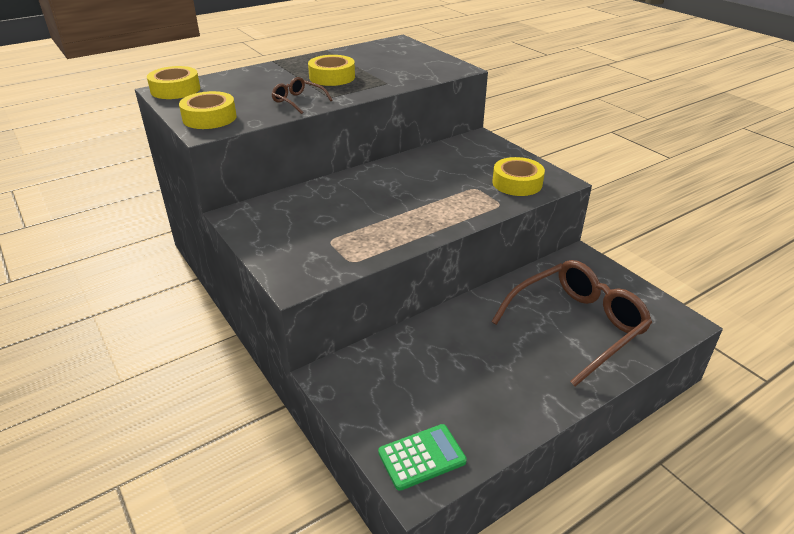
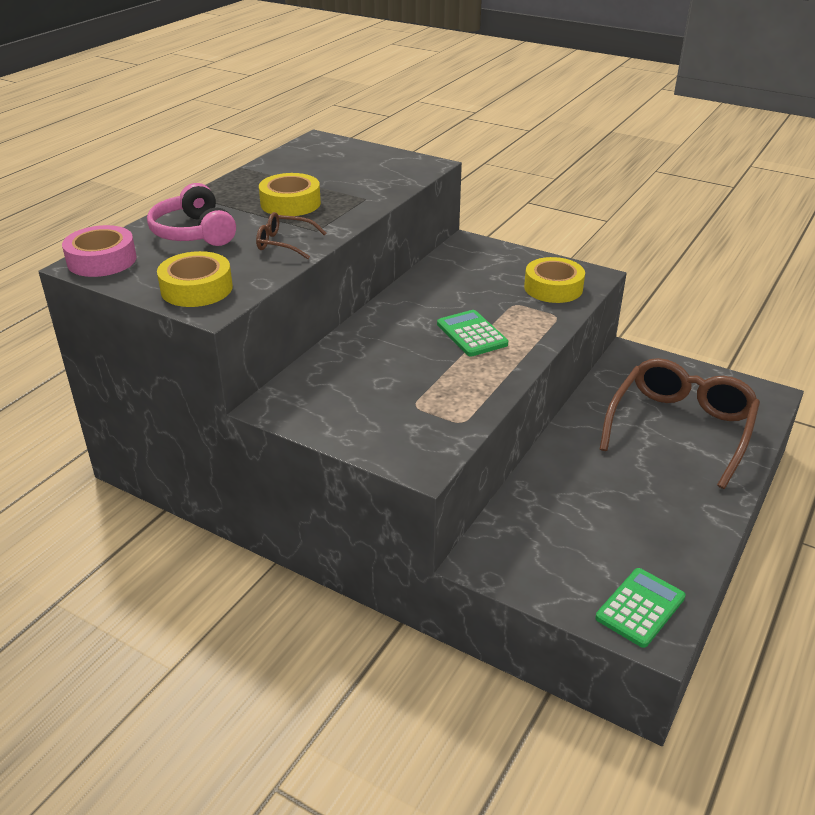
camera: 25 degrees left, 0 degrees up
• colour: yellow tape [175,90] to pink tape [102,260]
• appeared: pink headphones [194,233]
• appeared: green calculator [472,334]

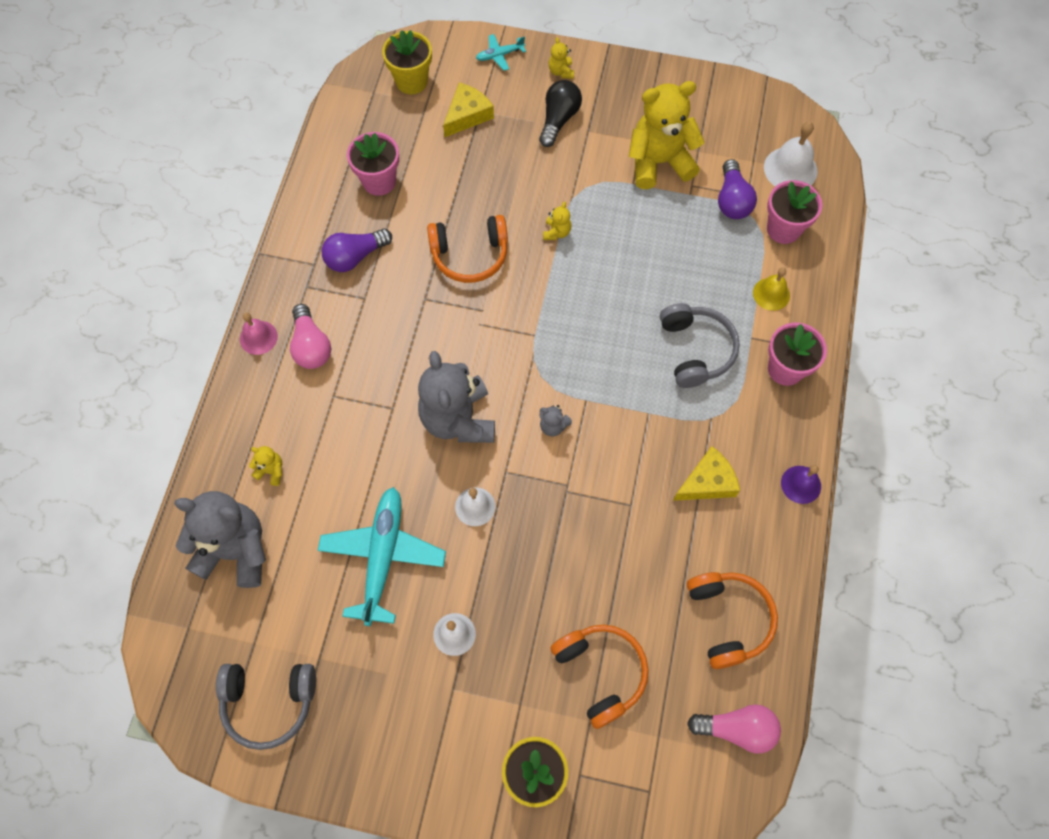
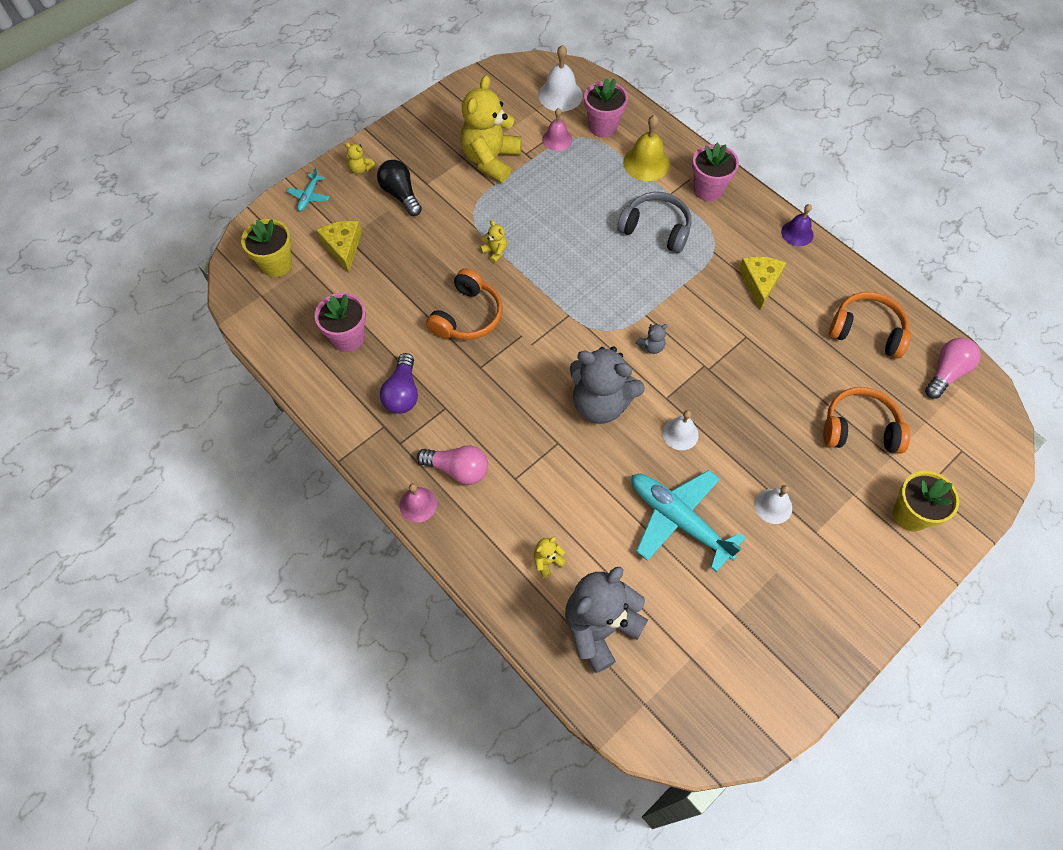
camera: 55 degrees left, 5 degrees down
• missing: grey headphones [269,702]
• exchanged: purple light bulb [732,200] to pink bell [557,139]
• size: yellow bell [771,294] = [646,163] x1.52

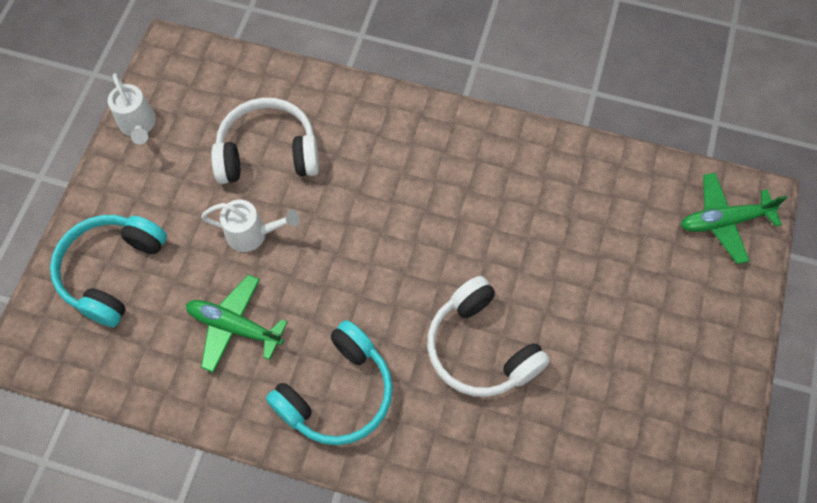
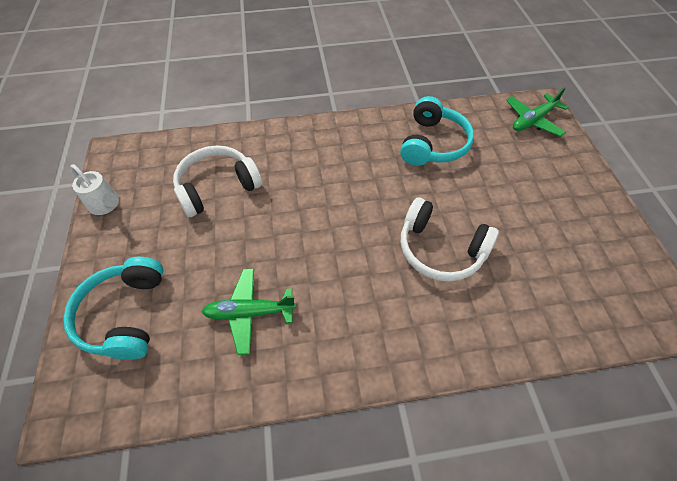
camera: 25 degrees left, 10 degrees down
• missing: white watering can [252,234]
• relocated: turquoise headphones [337,393] to [433,144]

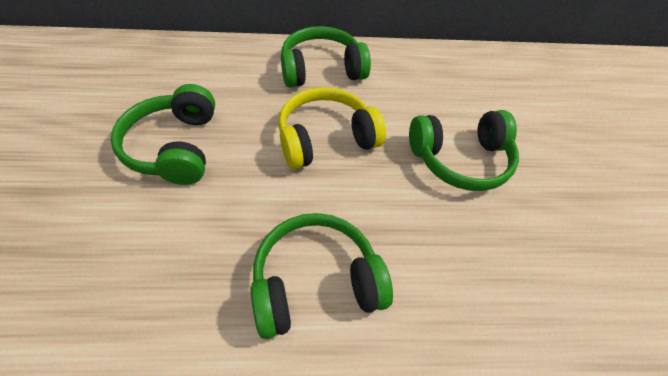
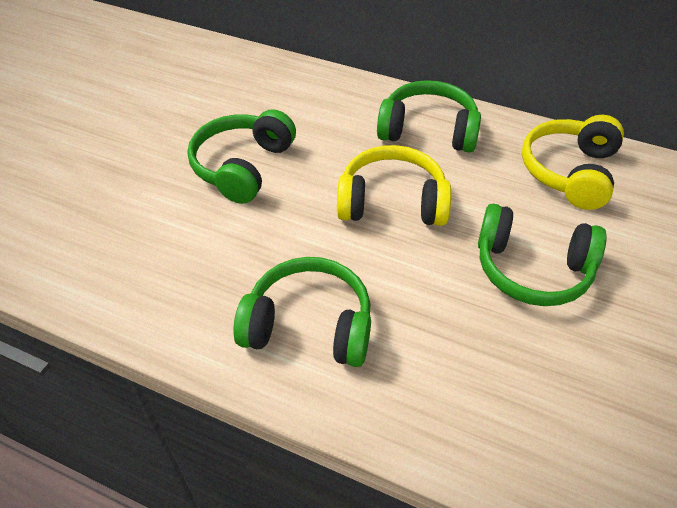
camera: 30 degrees right, 5 degrees down
• appeared: yellow headphones [570,172]

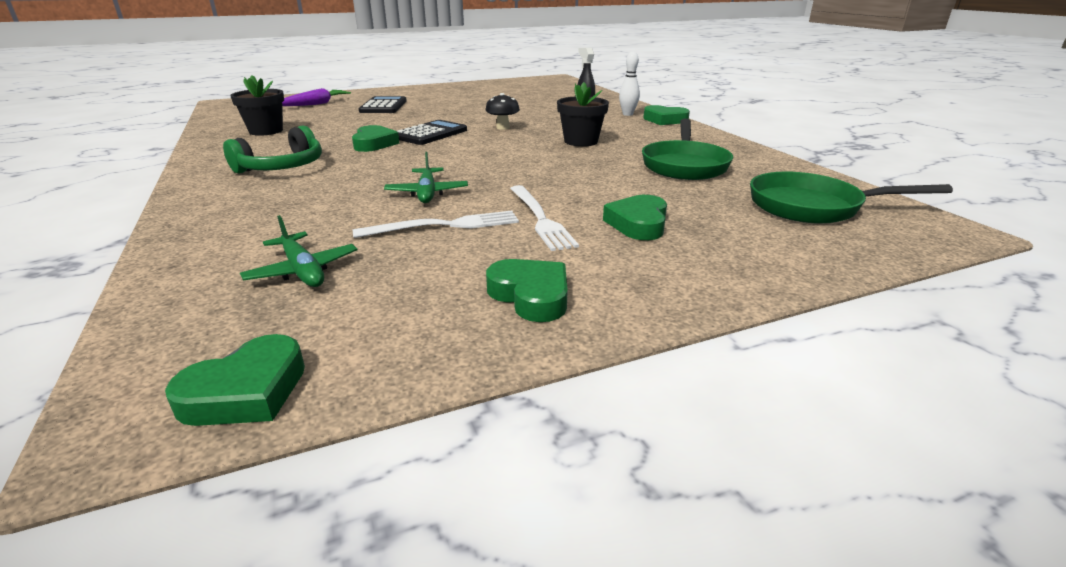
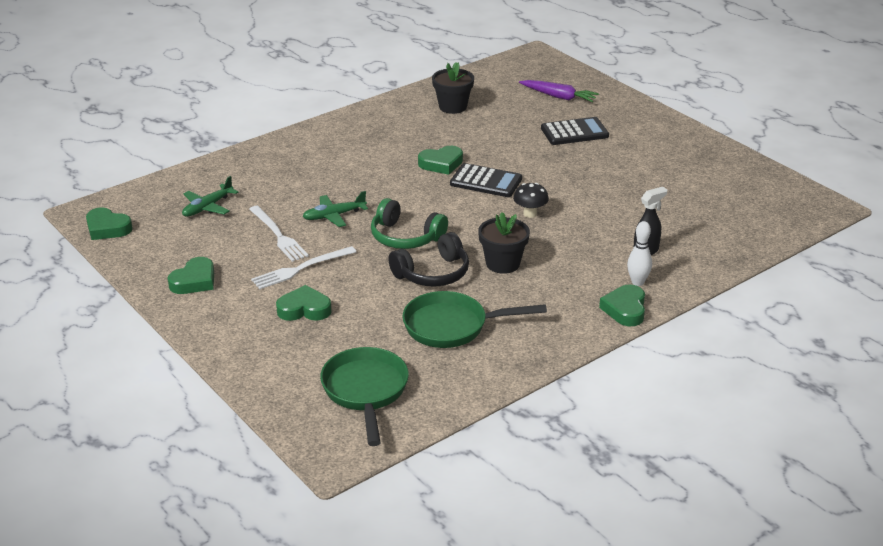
camera: 75 degrees right, 5 degrees up
• relocated: green headphones [282,167] to [405,237]
• appeared: black headphones [433,273]

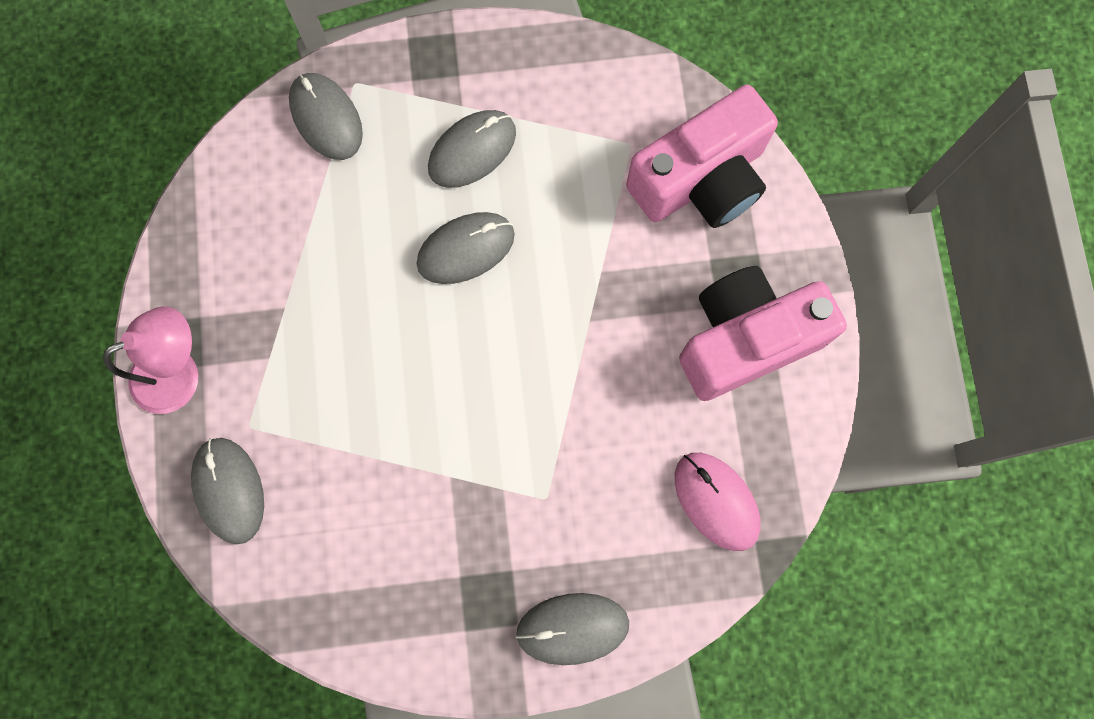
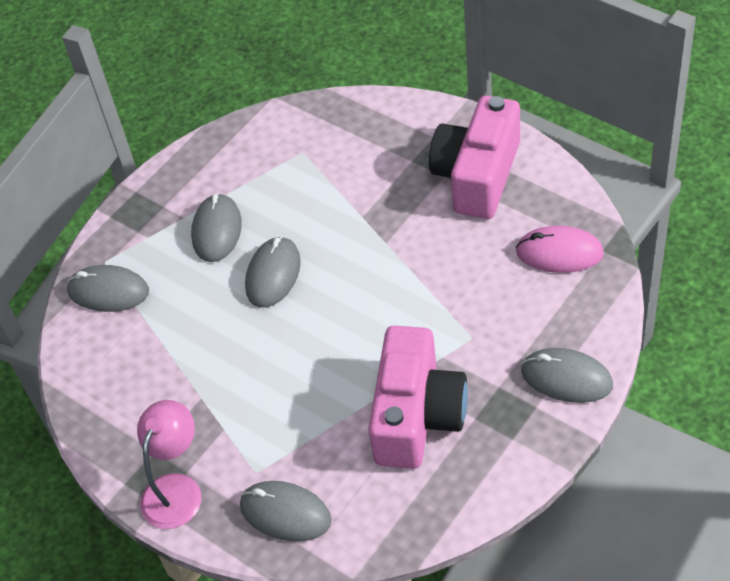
camera: 40 degrees left, 25 degrees down
• spun: grey mouse [572,628] = [566,378] 75 degrees clockwise
• relocated: pink camera [701,180] to [417,415]

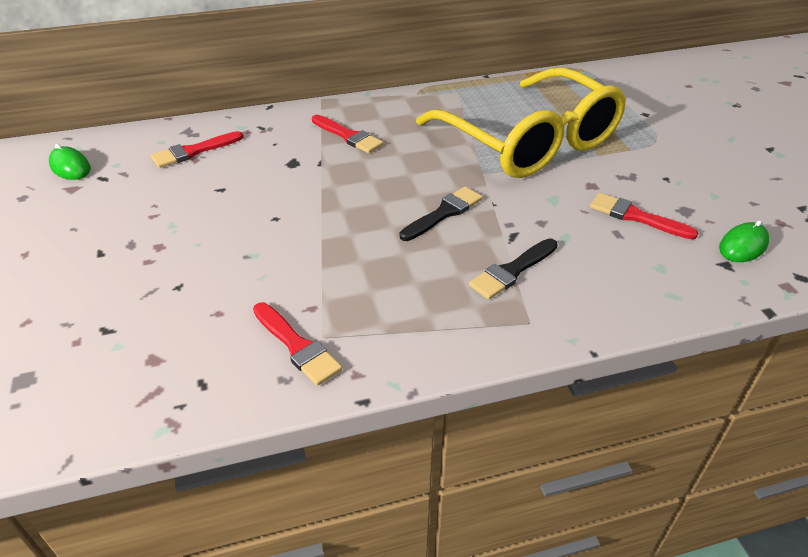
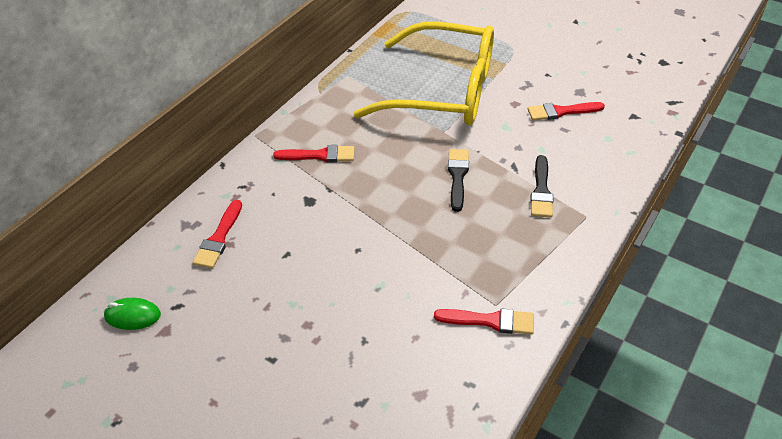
camera: 40 degrees left, 5 degrees up
• missing: green mouse [743,246]

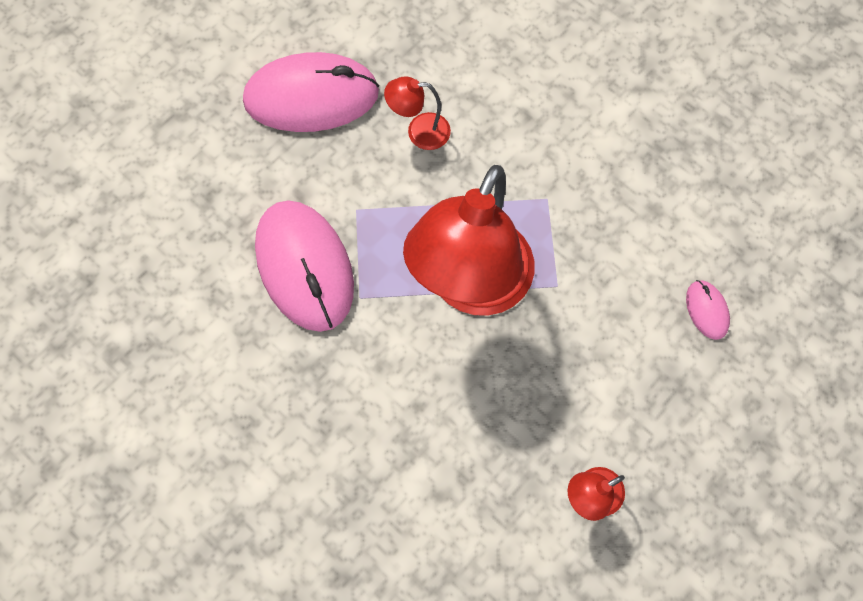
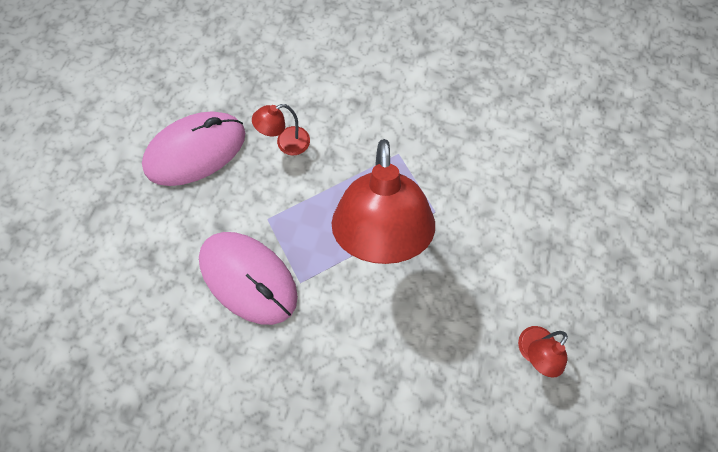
camera: 25 degrees left, 0 degrees up
• missing: pink mouse [707,310]

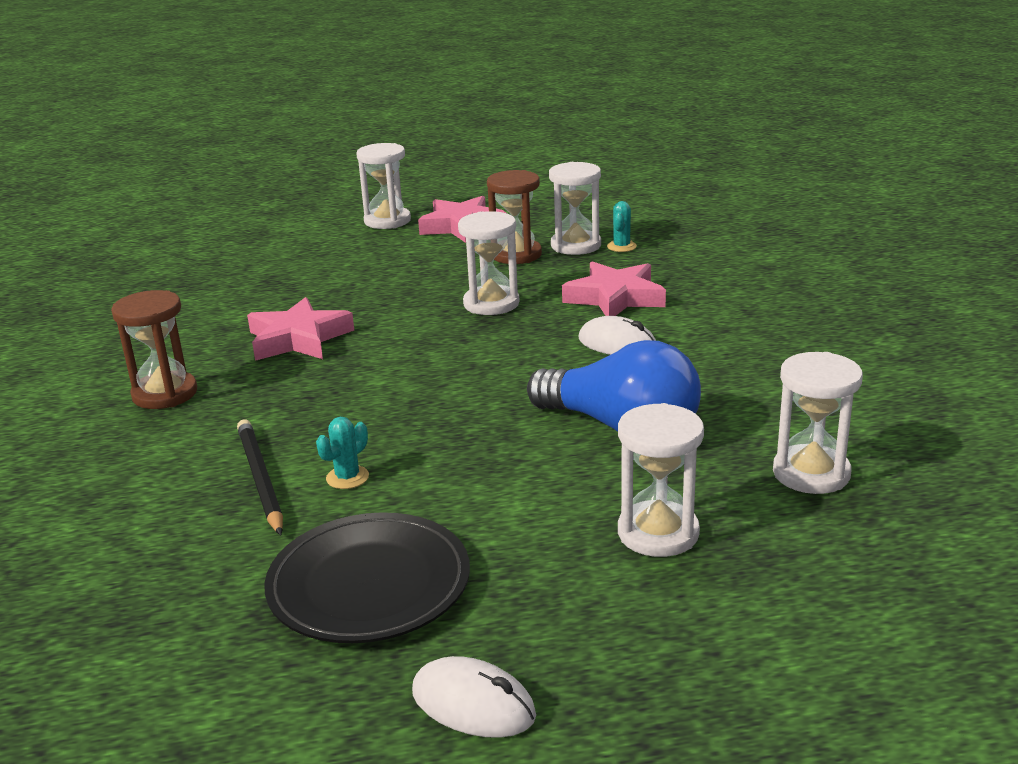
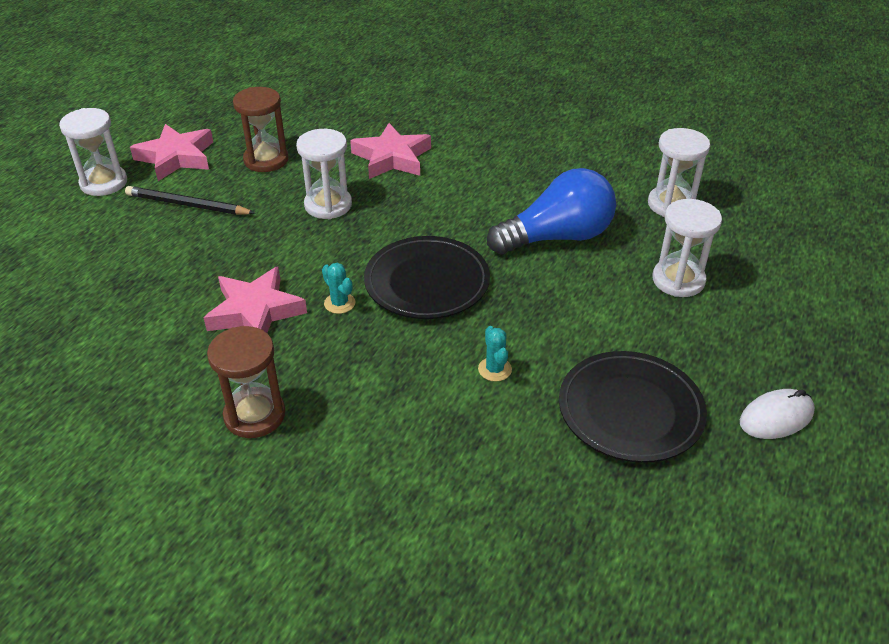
camera: 55 degrees left, 15 degrees up
• relocated: black pencil [260,479] to [187,205]
• missing: white hourglass [576,245]
• missing: white mouse [617,344]
• relocated: turquoise cactus [621,246] to [339,303]
• appeared: black plate [427,282]

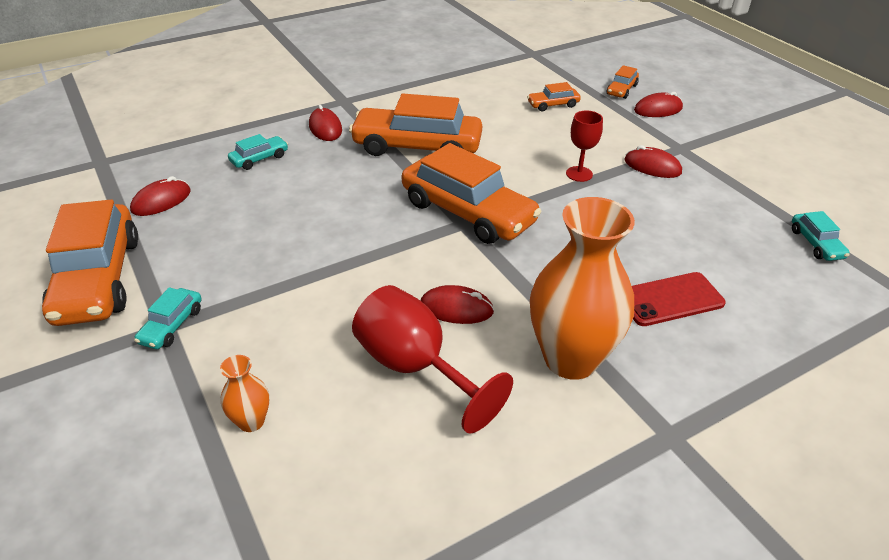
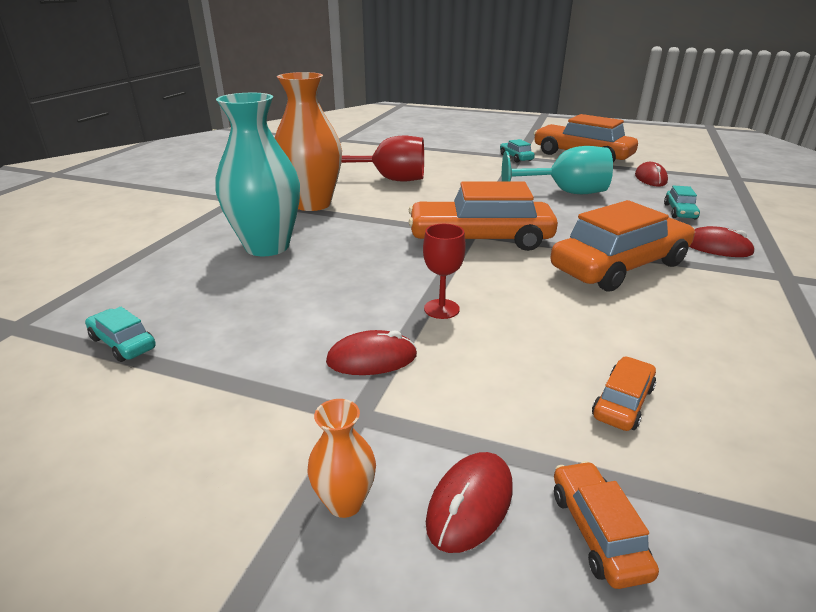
camera: 140 degrees right, 10 degrees down
• relocated: orange vase [251,421] to [345,502]
• missing: red mouse [456,308]
• exchanged: red phone [670,299] to turquoise vase [267,246]
• appeared: turquoise goblet [565,192]

